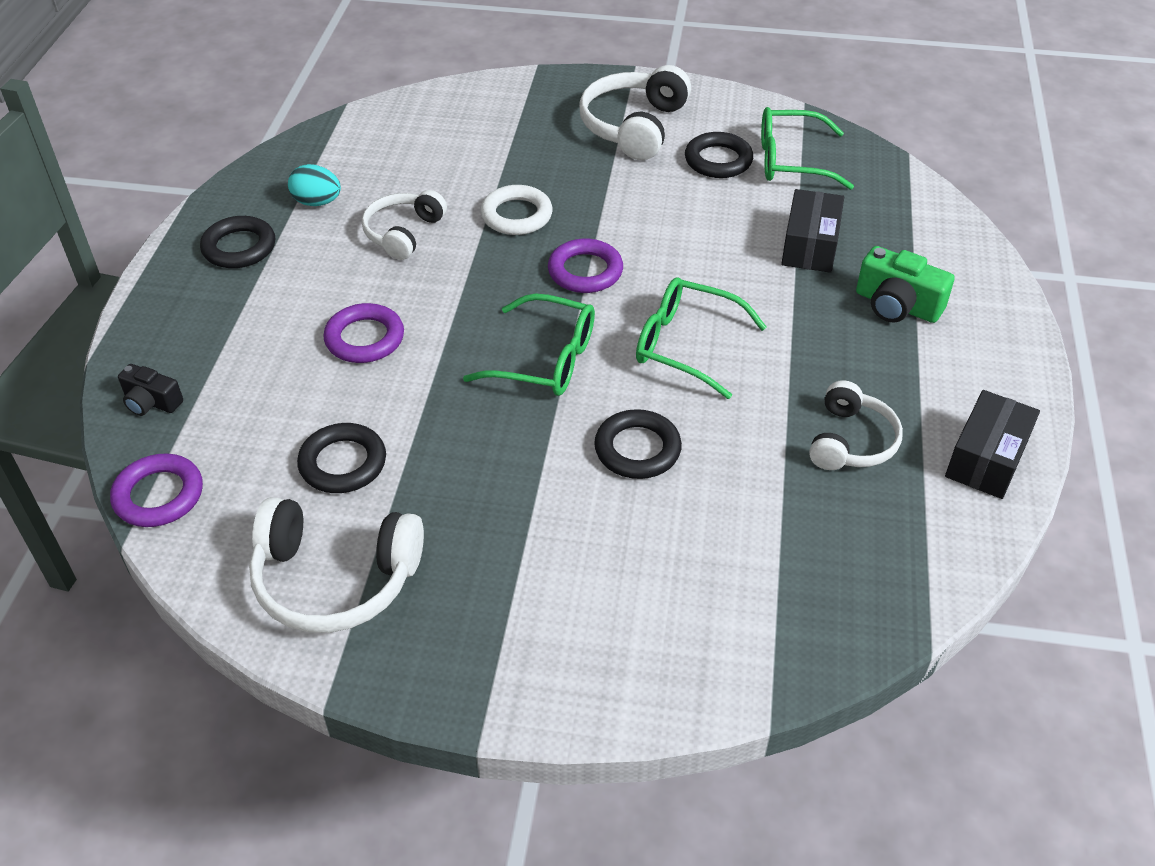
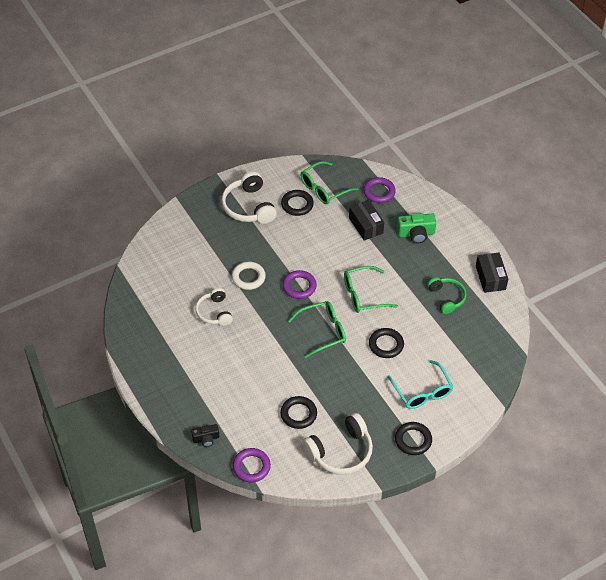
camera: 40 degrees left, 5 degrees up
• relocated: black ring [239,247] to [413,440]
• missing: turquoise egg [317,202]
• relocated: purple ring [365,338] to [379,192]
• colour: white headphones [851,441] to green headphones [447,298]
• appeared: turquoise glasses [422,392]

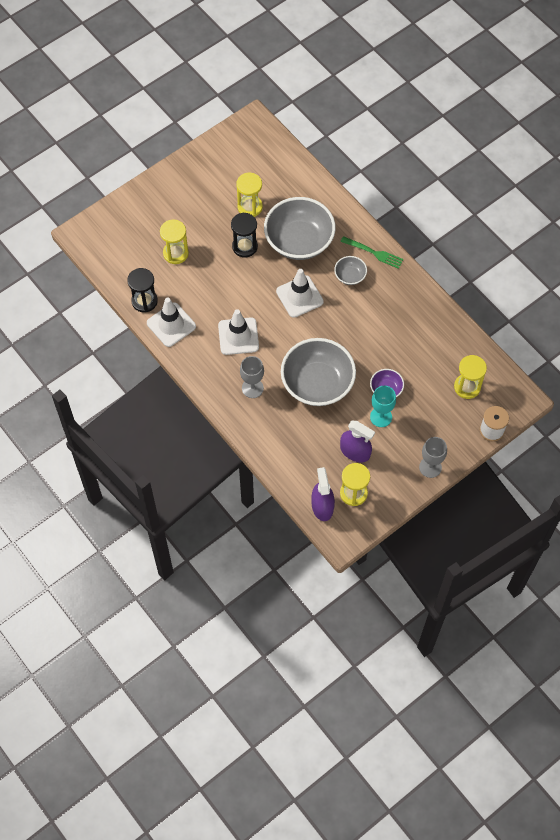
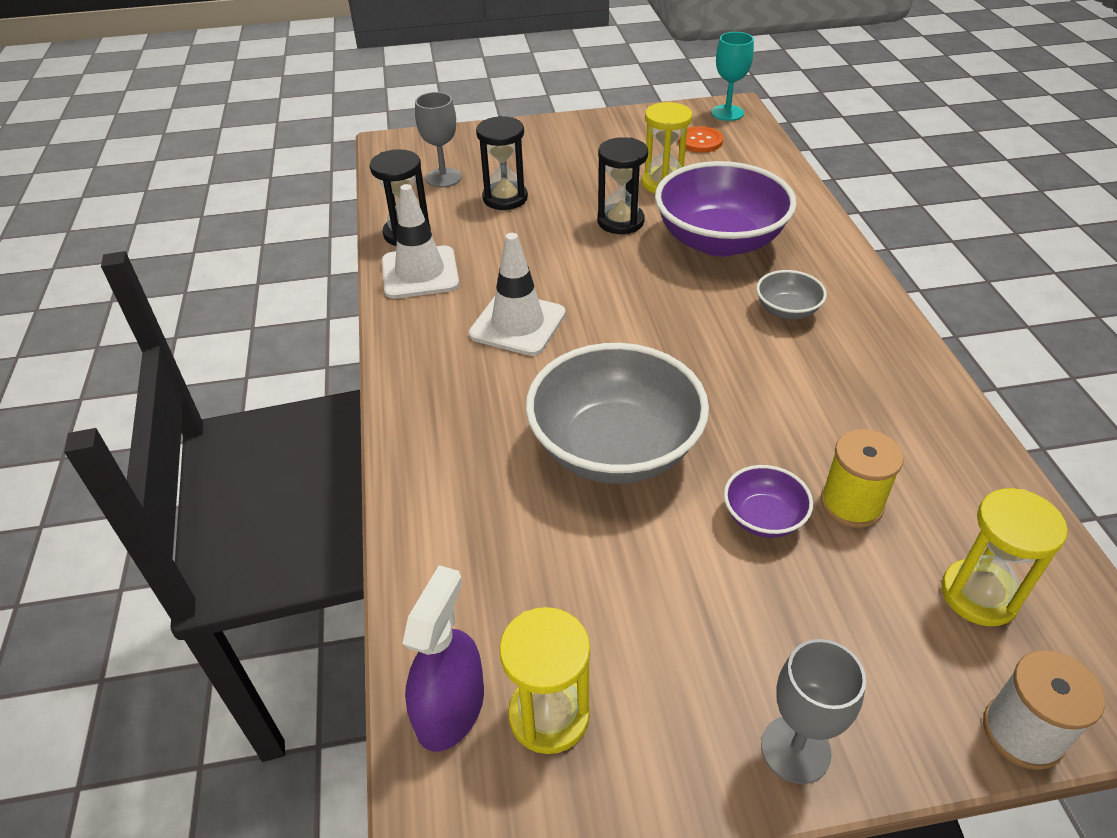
camera: 30 degrees right, 20 degrees down
• colour: yellow hourglass [175,253] to black hourglass [505,198]
• relocated: grey goblet [252,388] to [443,178]
• colour: grey bowl [299,241] to purple bowl [719,241]
• missing: white traffic cone [299,296]
• missing: green fork [374,253]
• missing: purple spray bottle [355,451]
• relocated: turquoise goblet [381,417] to [727,113]
• appeared: orange button [700,141]
• appeared: yellow spool [851,504]

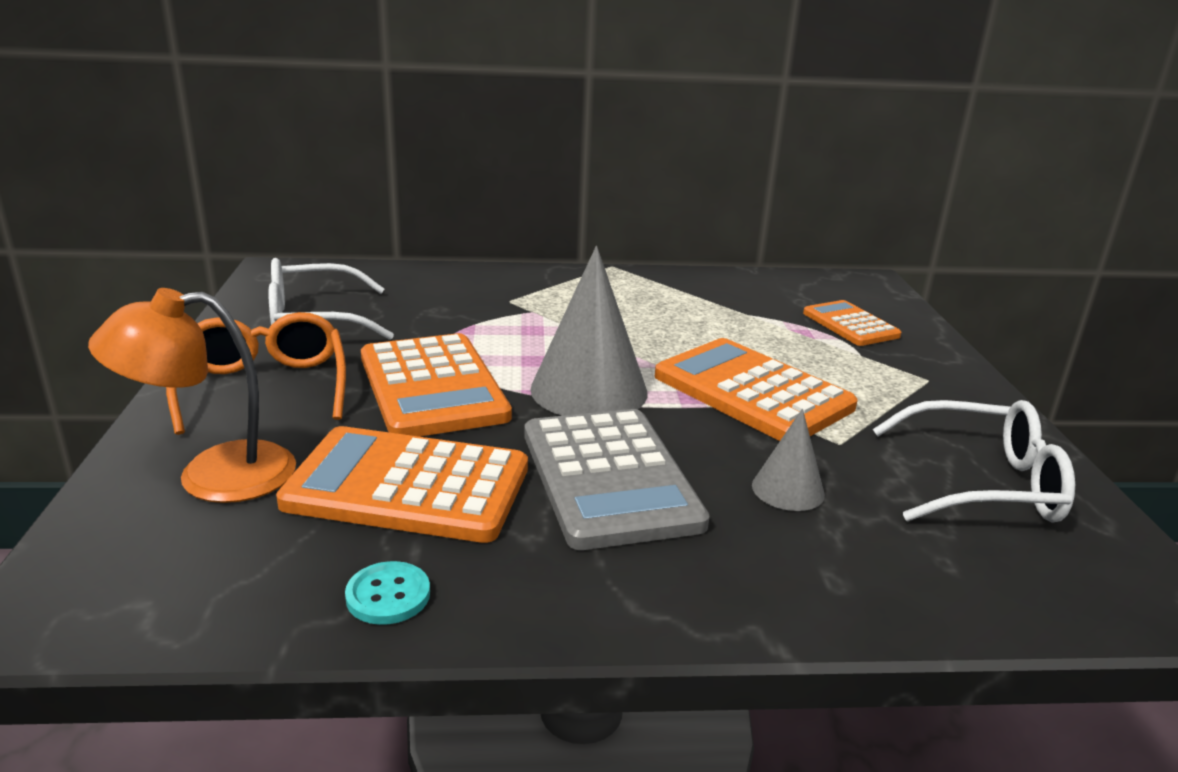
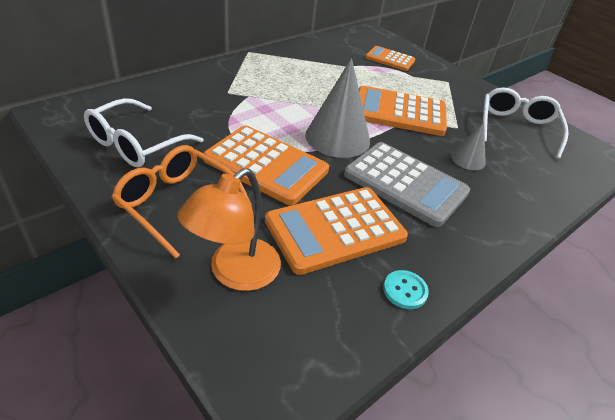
camera: 40 degrees left, 15 degrees up
• spun: white glasses [983,483] = [516,128] 45 degrees counterclockwise

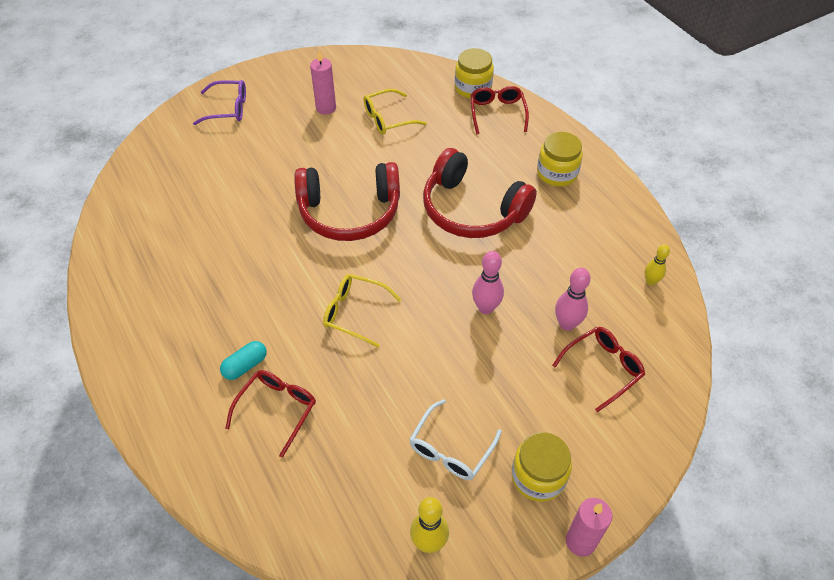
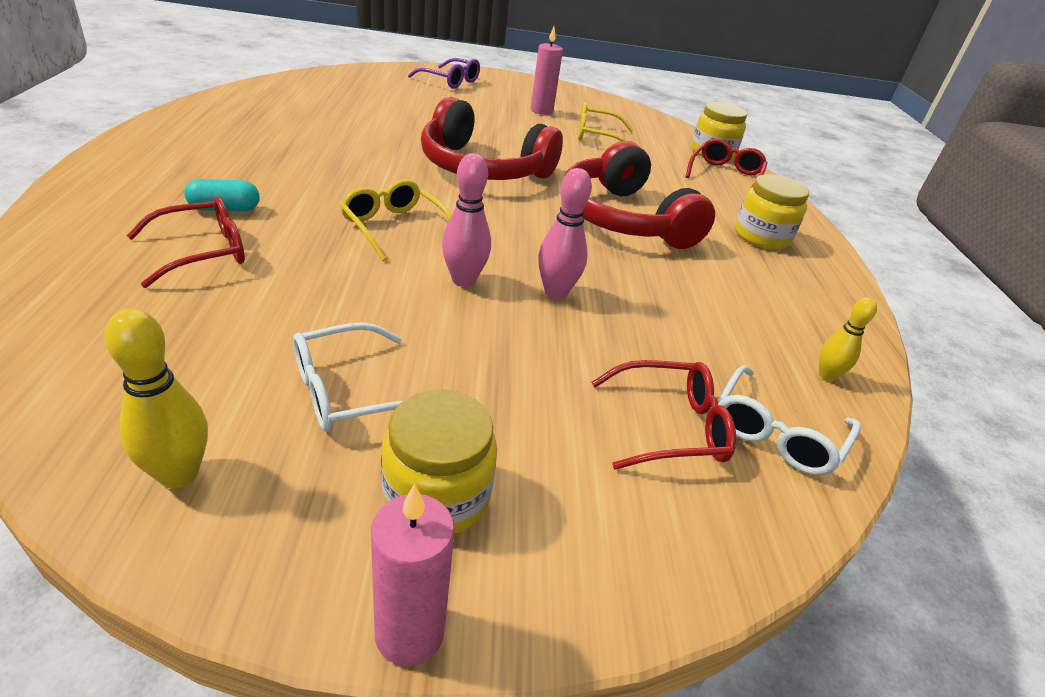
camera: 25 degrees right, 15 degrees down
• relocated: pink bowling pin [567,324] to [463,280]
• appeared: white glasses [776,433]

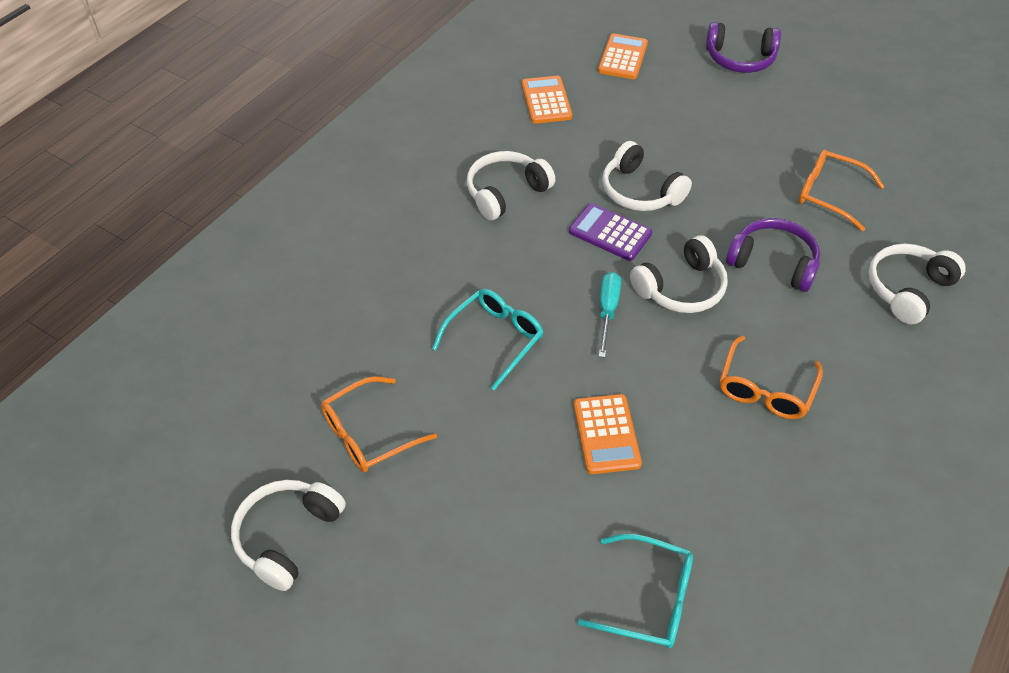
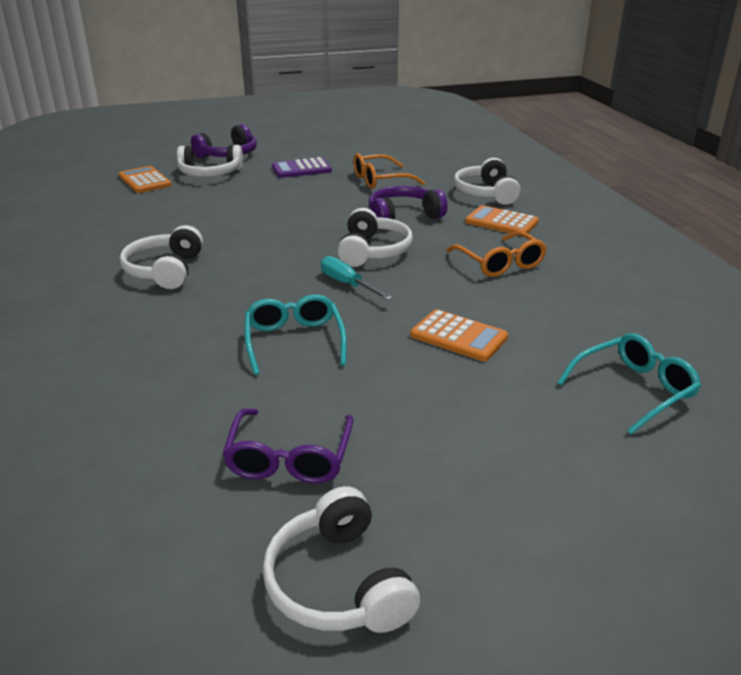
camera: 50 degrees left, 20 degrees down
• colour: orange glasses [369,434] to purple glasses [289,458]
• relocated: orange calculator [546,100] to [501,222]
• relocated: purple calculator [610,233] to [301,169]
• relocated: white headphones [640,191] to [210,173]

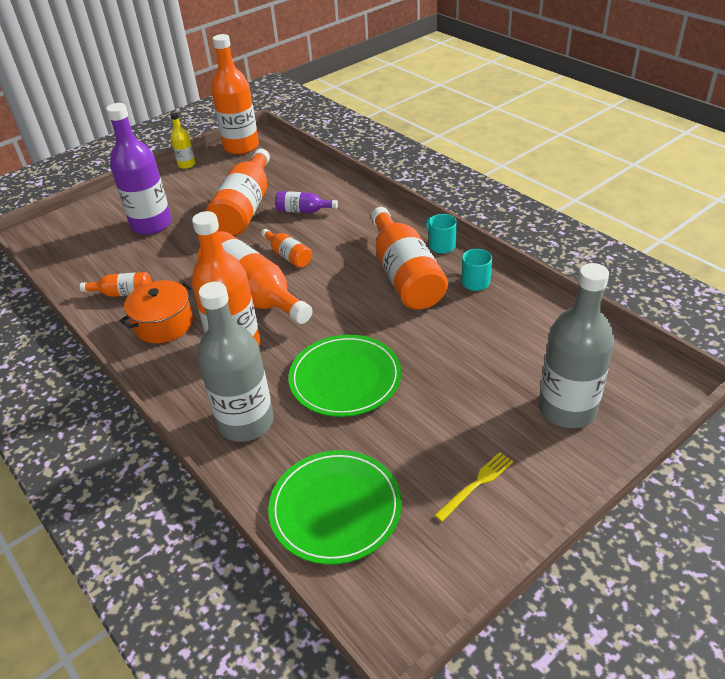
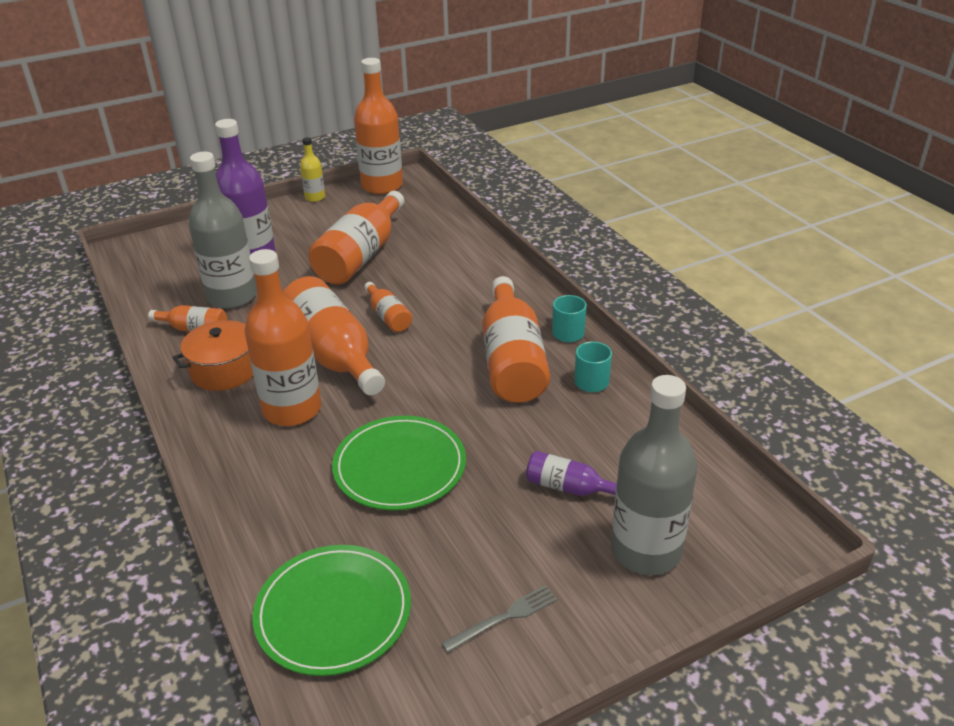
camera: 10 degrees right, 5 degrees down
• relocated: grey bottle [246,422] to [232,296]
• relocated: purple bottle [303,211] to [568,487]
• colour: yellow fork [476,484] to grey fork [504,618]

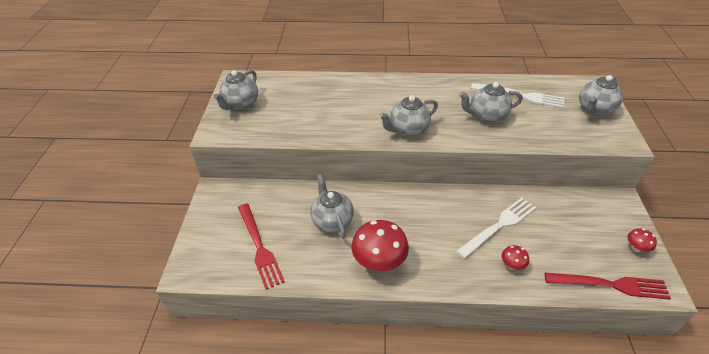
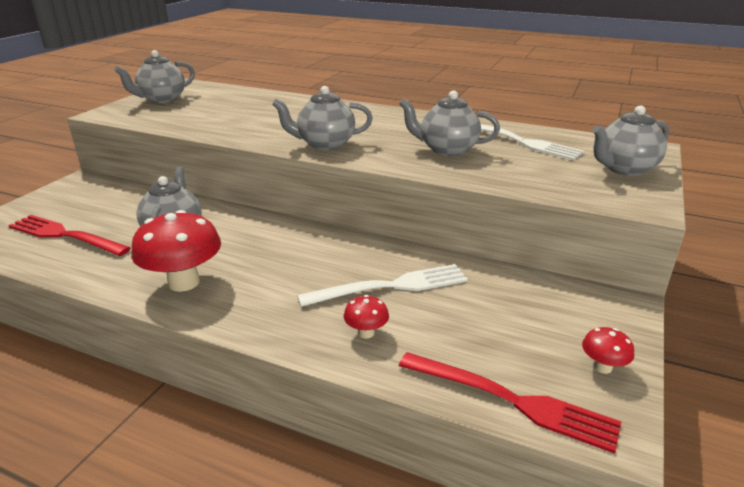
camera: 20 degrees right, 15 degrees down
• spun: red fork [260,247] = [64,235] 120 degrees clockwise

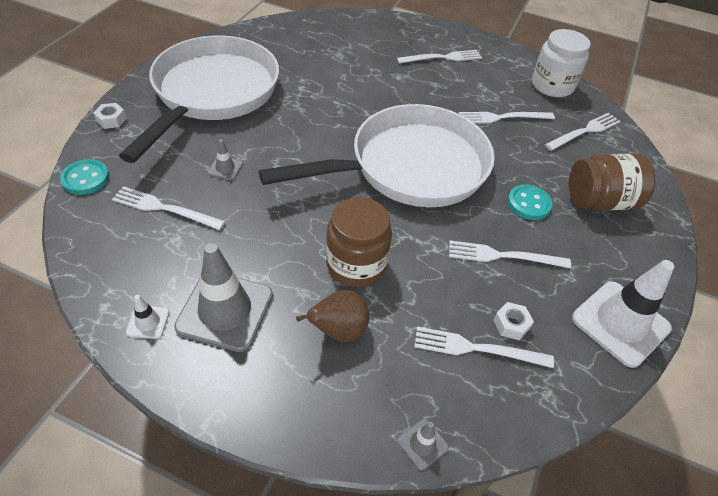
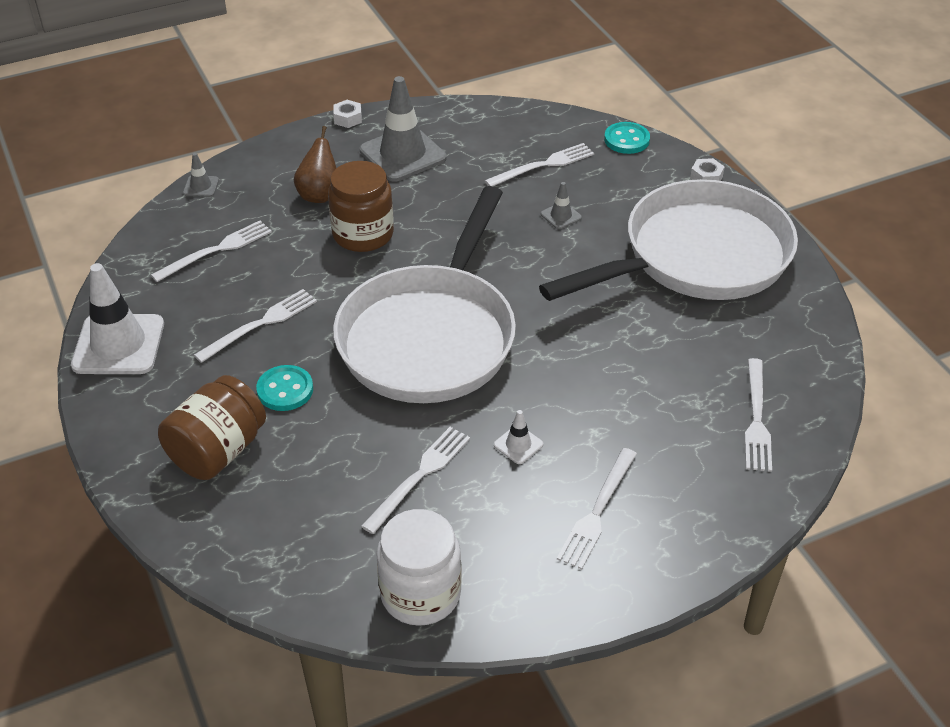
camera: 135 degrees right, 5 degrees down
• spun: white pan [213,93] = [697,257] 90 degrees counterclockwise
• relocated: white traffic cone [148,322] to [518,445]
• relocated: white nut [511,324] to [348,118]
• relocated: white fork [584,131] to [756,418]

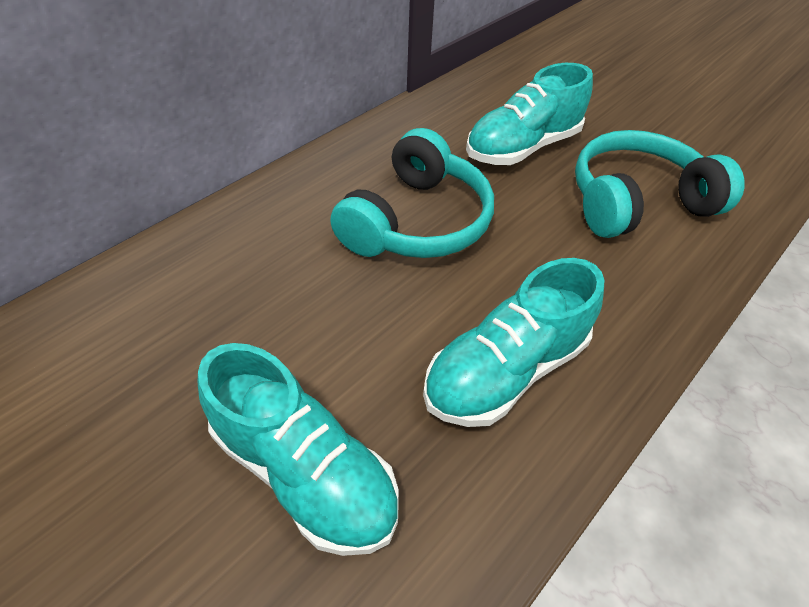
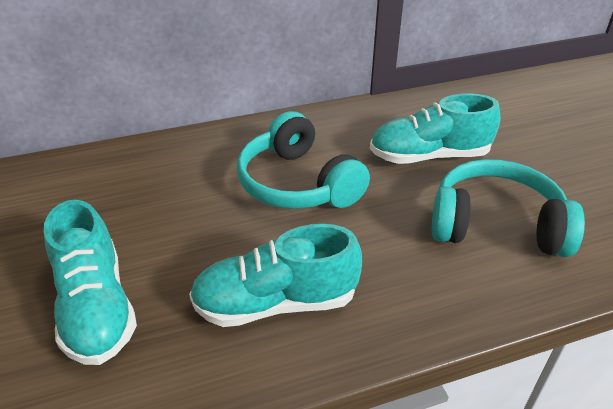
camera: 30 degrees right, 10 degrees down
• spun: turquoise headphones [416,221] = [298,183] 90 degrees clockwise

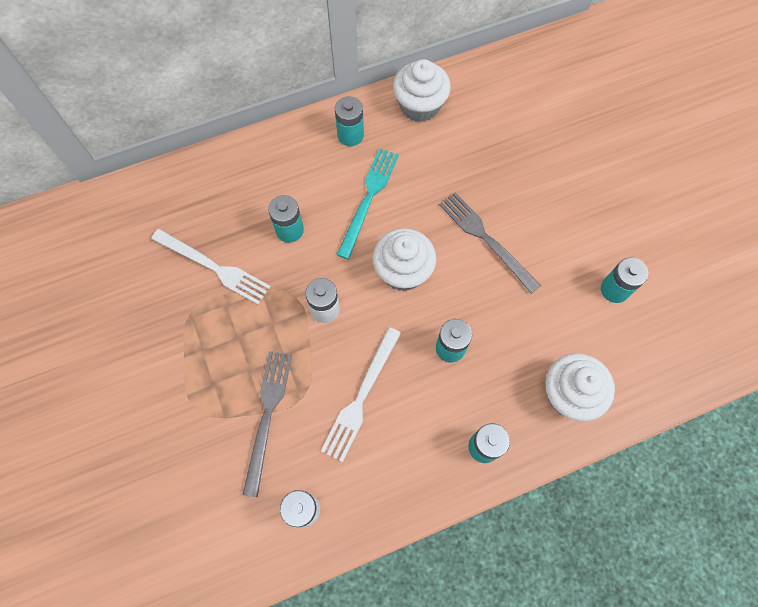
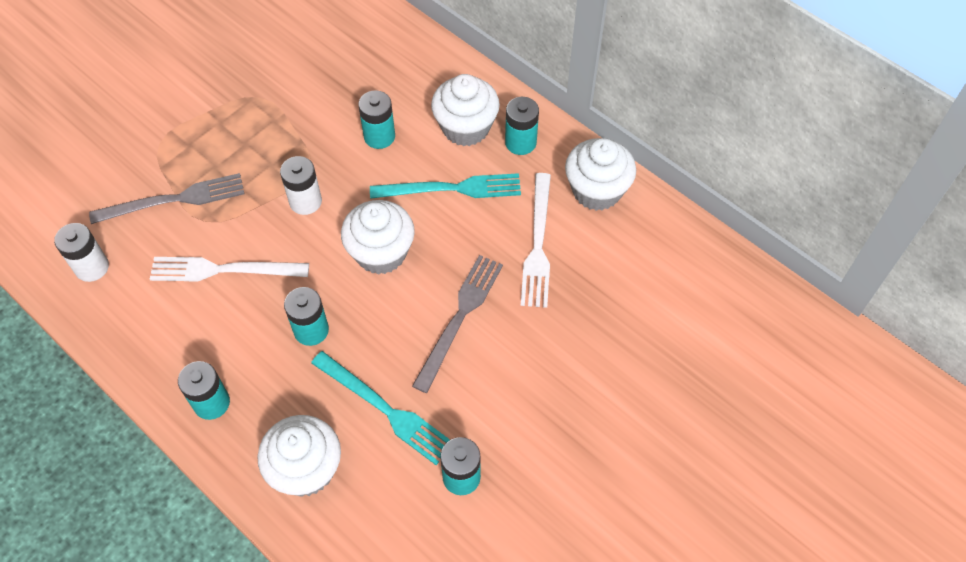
camera: 65 degrees right, 10 degrees down
• relocated: white fork [213,267] to [537,243]
• appeared: turquoise fork [384,409]
• appeared: white cupcake [465,127]

